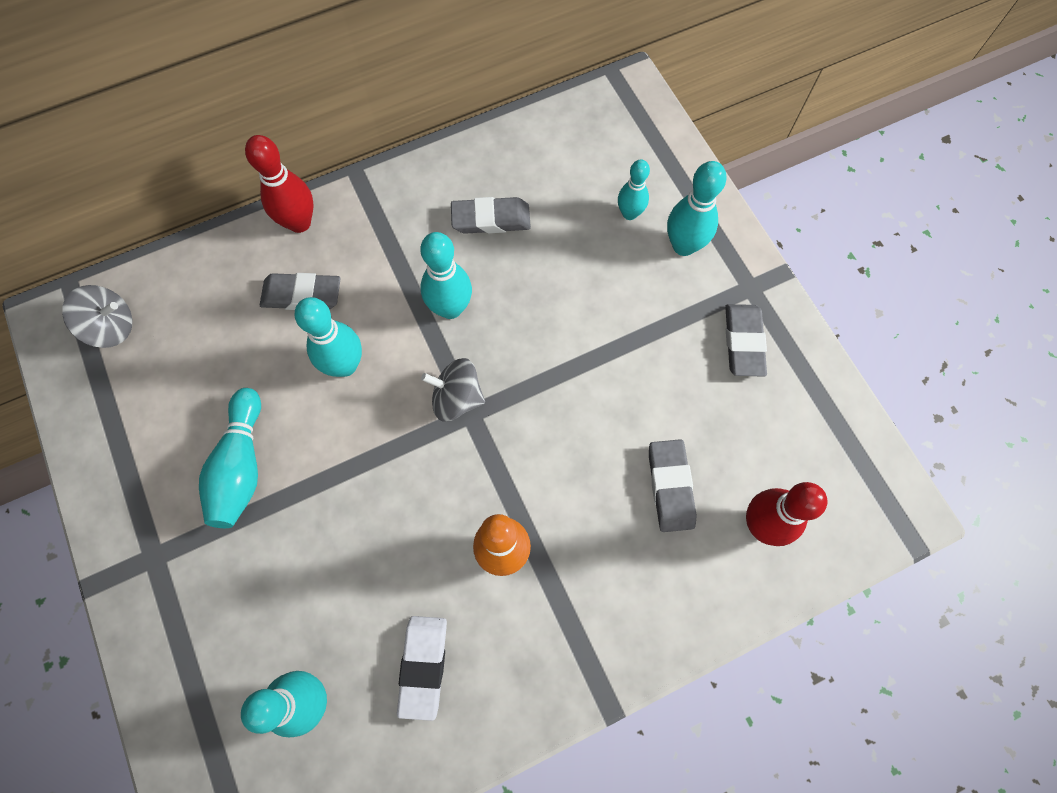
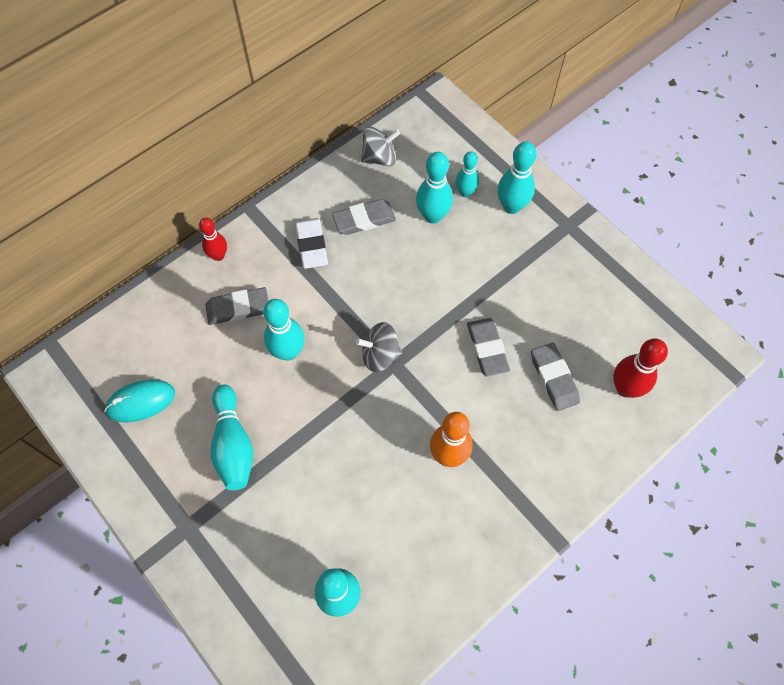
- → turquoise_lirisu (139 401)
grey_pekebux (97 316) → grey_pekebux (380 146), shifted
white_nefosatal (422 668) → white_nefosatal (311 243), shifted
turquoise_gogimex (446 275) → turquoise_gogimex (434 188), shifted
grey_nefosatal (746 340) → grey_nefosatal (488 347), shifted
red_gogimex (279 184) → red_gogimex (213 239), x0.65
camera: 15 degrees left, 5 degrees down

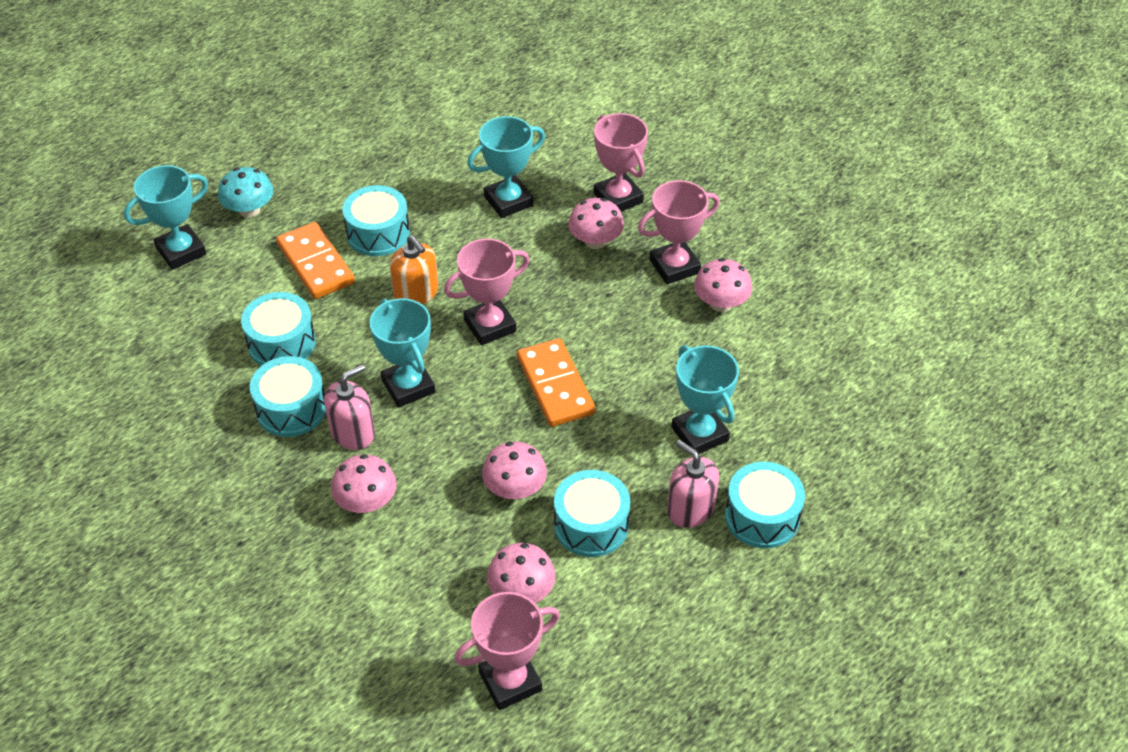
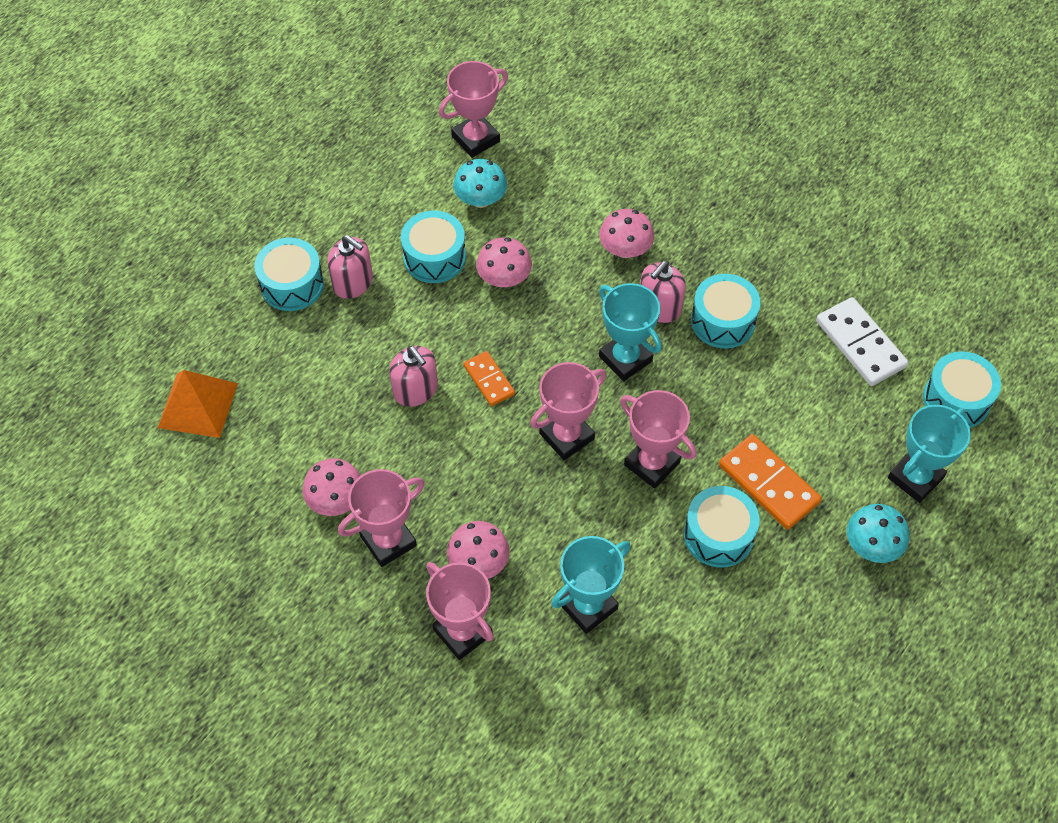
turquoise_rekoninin (705 399) → -
- → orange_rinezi (198 404)
- → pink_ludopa (413 376)
- → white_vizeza (862 341)
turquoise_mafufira (278 329) → turquoise_mafufira (962 389), shifted
orange_ludopa (414 270) → pink_rekoninin (658 439)
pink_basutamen (521 573) → turquoise_basutamen (480 183)
orange_vizeza (556 382) → orange_vizeza (489 378), x0.61
camera: 170 degrees right, 10 degrees up

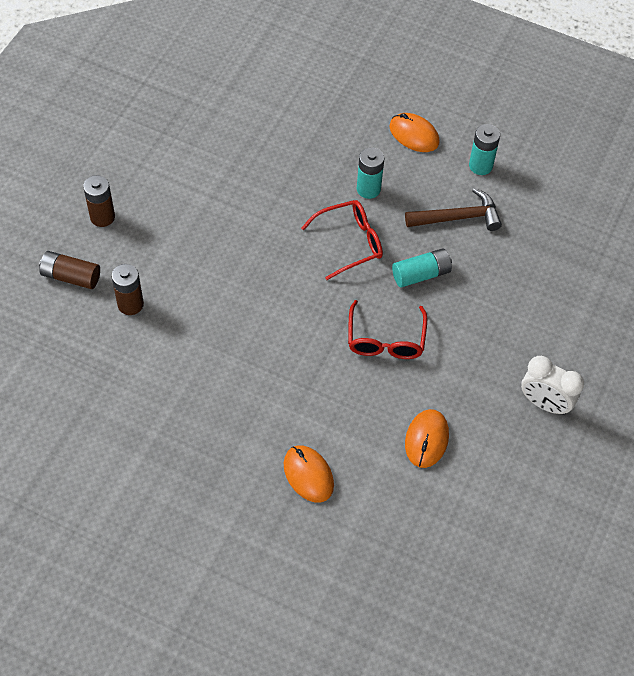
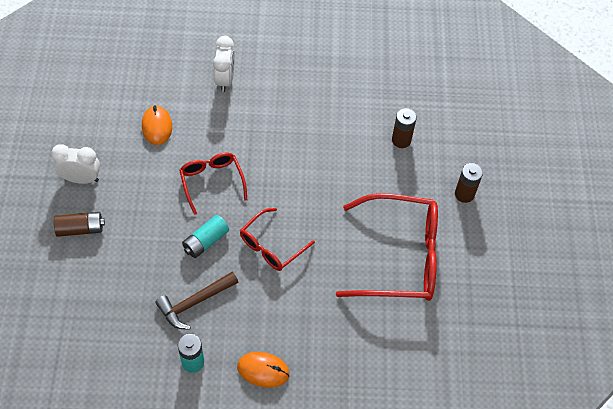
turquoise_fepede (370 173) → -
- → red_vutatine (387 247)
brown_fepede (69 270) → brown_fepede (79 224), shifted
orange_lirisu (309 474) → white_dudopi (224 64)
camera: 155 degrees right, 0 degrees up

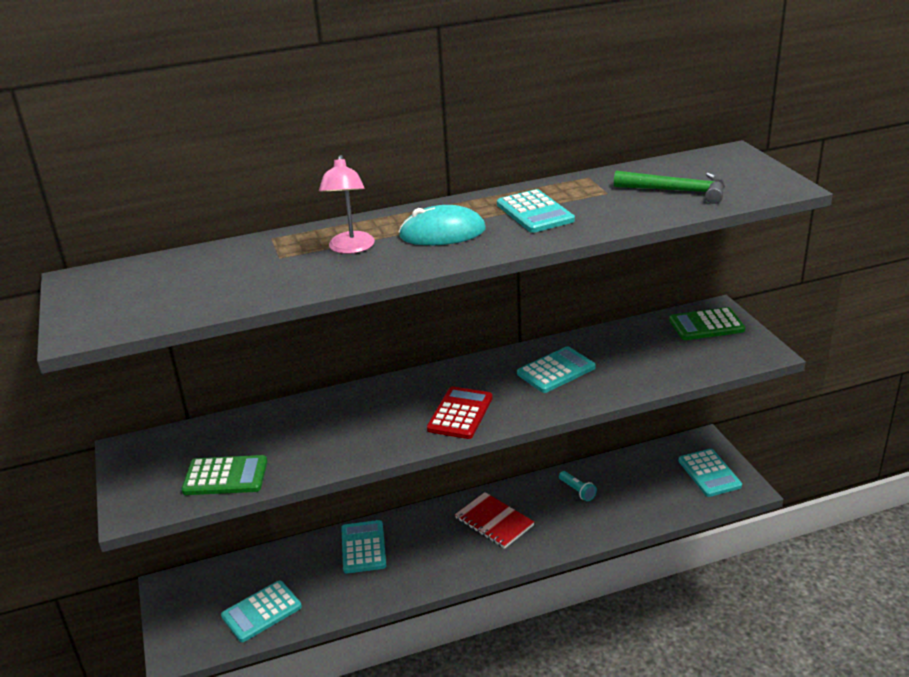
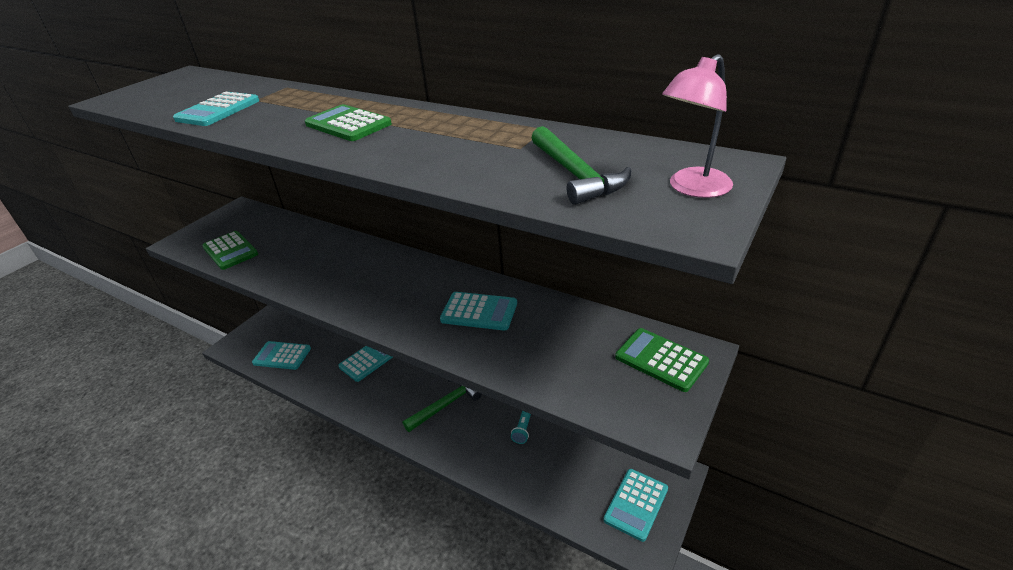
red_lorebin (460 412) → -
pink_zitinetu (347 204) → pink_zitinetu (697 126), shifted
turquoise_lorebin (536 211) → turquoise_lorebin (216 109), shifted
turquoise_lirisu (442 225) → green_lorebin (348 122)
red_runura (494 520) → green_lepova (442 406)
camera: 50 degrees right, 5 degrees up

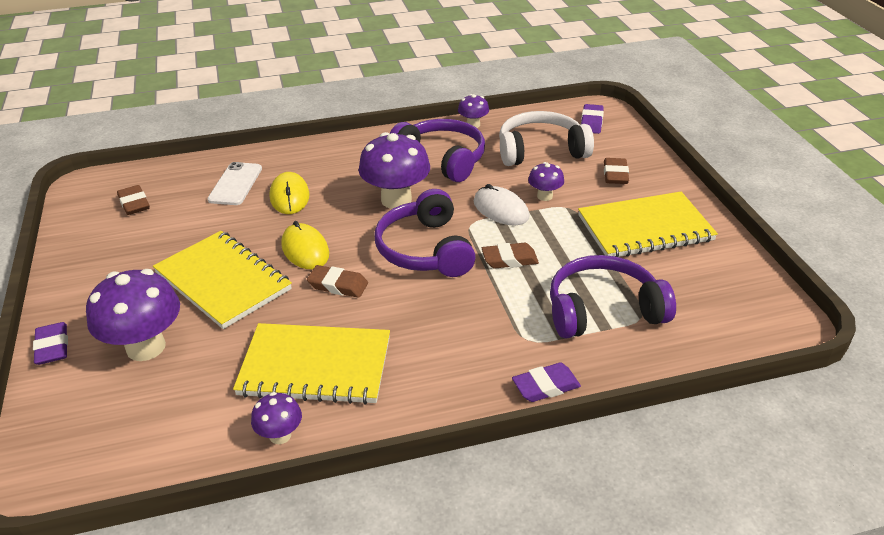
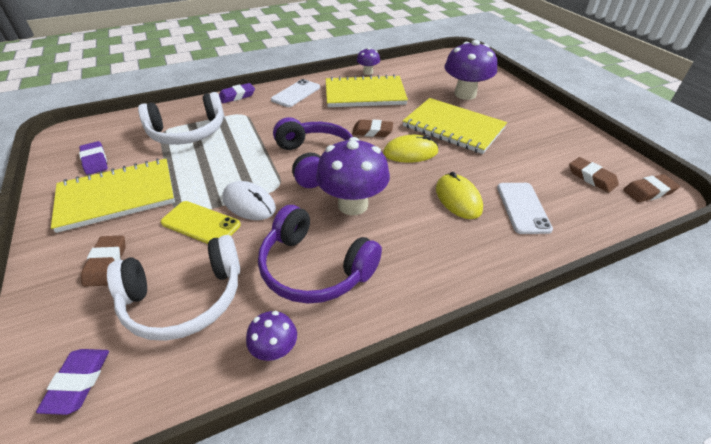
- → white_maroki (295 93)
purple_nefosatal (50 343) → purple_nefosatal (93 158), shifted
brown_nefosatal (510 255) → brown_nefosatal (651 188), shifted
purple_basutamen (546 181) → yellow_maroki (201 222)
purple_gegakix (613 296) → white_gegakix (181 118)
yellow_lirisu (305 245) → yellow_lirisu (410 149), 60 degrees counterclockwise
camera: 170 degrees right, 5 degrees up

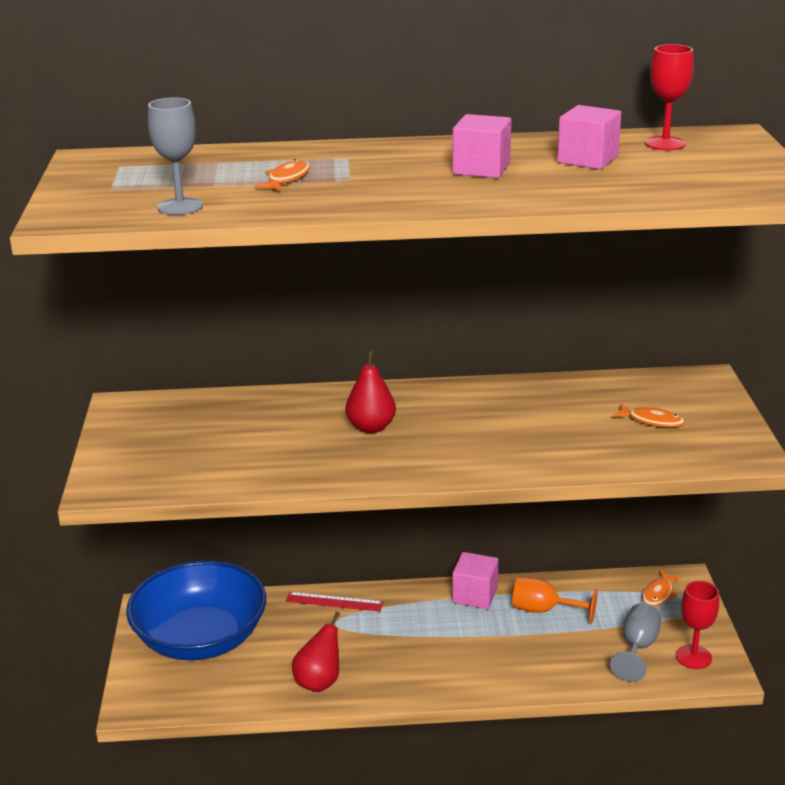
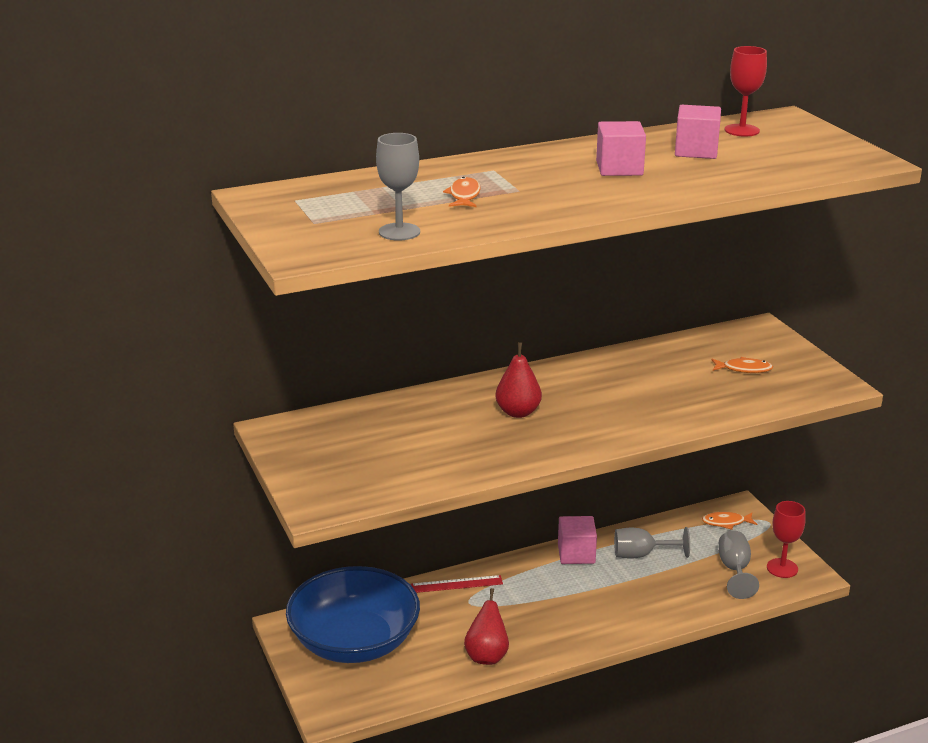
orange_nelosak (555 600) → grey_nelosak (652 543)
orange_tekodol (661 588) → orange_tekodol (729 521), 75 degrees clockwise
camera: 20 degrees left, 0 degrees up

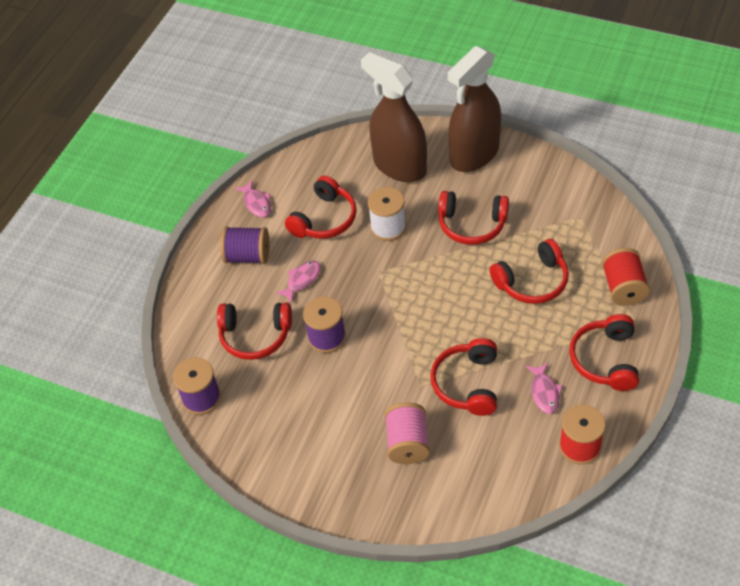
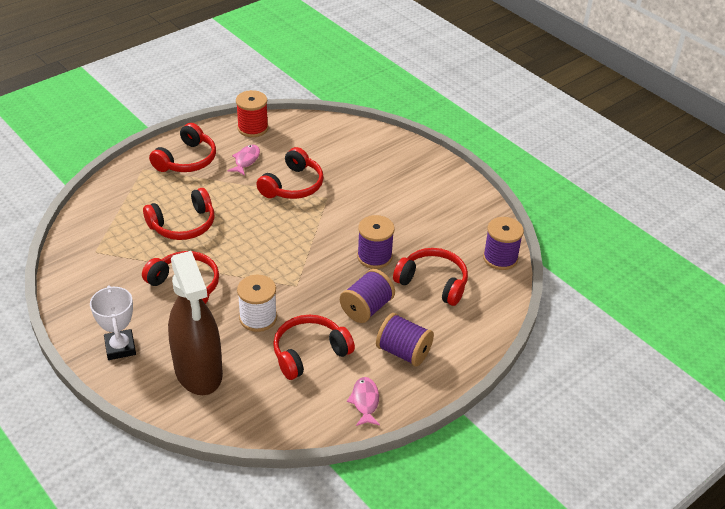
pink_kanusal (407 433) → -
red_kanusal (626 277) → -
pink_tekodol (298 281) → purple_kanusal (367 296)
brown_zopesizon (474 109) → white_rekoninin (113 322)
red_gegakix (529 271) → red_gegakix (178 214), 150 degrees clockwise
camera: 160 degrees left, 10 degrees down

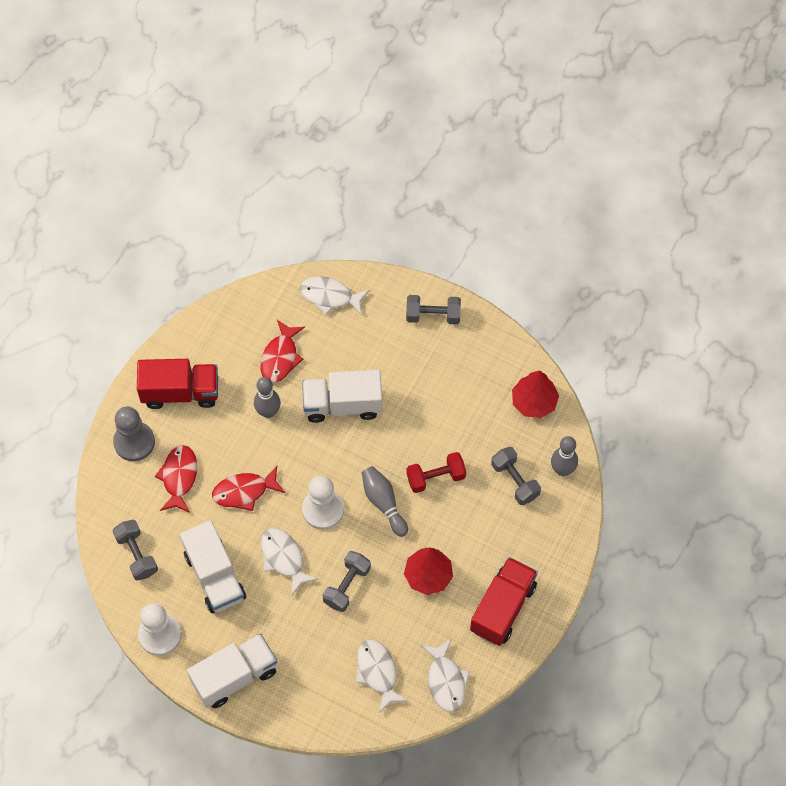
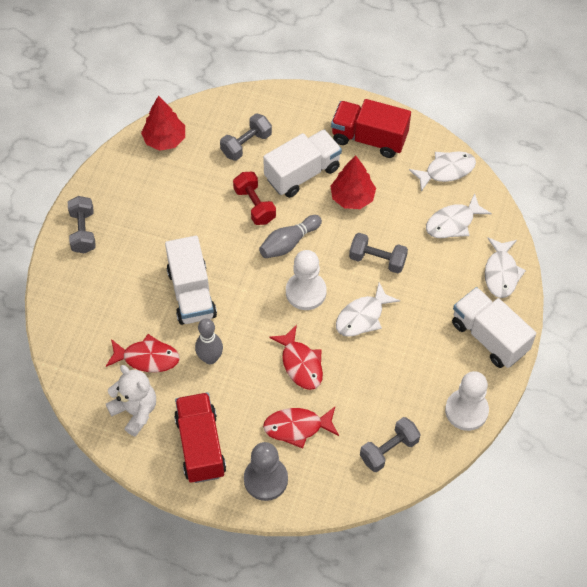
grey_gogimex (564 456) → -
- → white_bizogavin (131 401)
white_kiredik (213 566) → white_kiredik (302 163), shifted
white_tekodol (335 296) → white_tekodol (505 267), shifted
camera: 100 degrees left, 5 degrees down

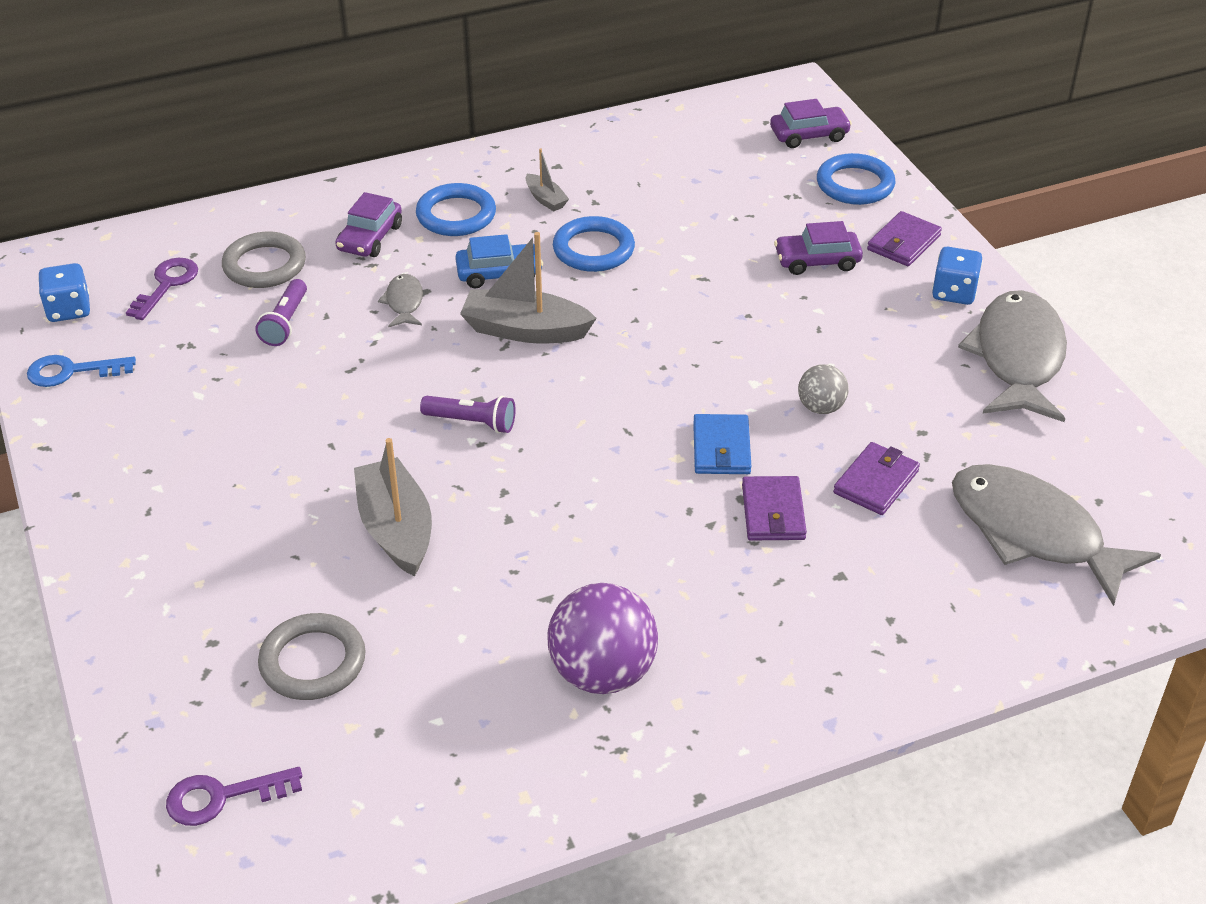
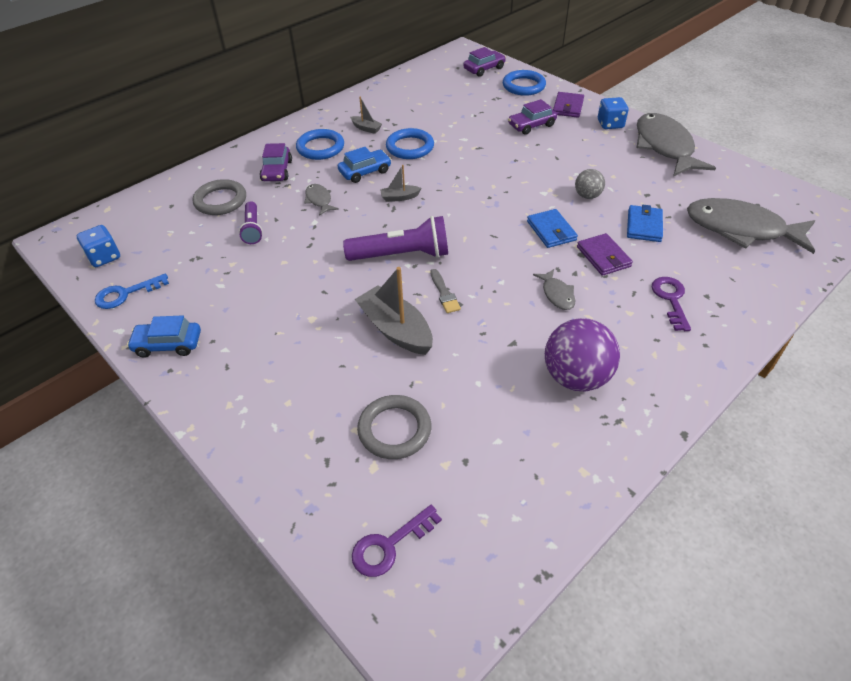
- → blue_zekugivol (164 336)
- → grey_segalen (445 291)
- → grey_tekodol (554 289)
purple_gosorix (162 289) → purple_gosorix (671 304), shifted
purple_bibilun (876 478) → blue_bibilun (645 223)
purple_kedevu (468 414) → purple_kedevu (395 238), x1.73
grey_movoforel (528 287) → grey_movoforel (400 183), x0.50
camera: 20 degrees left, 5 degrees up

